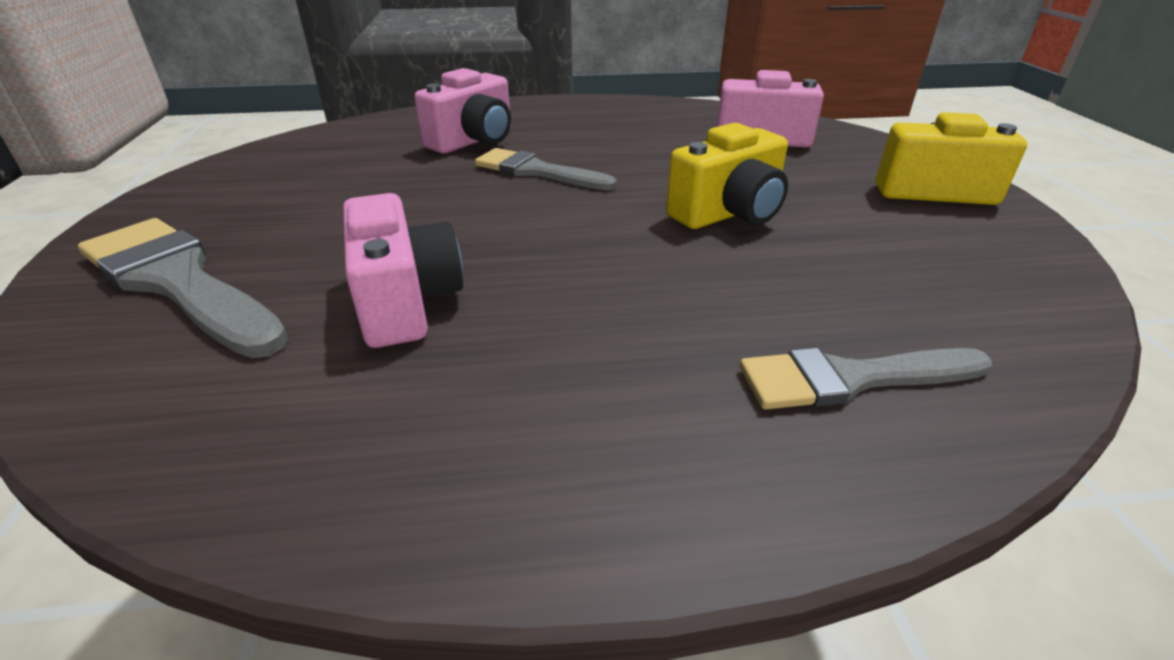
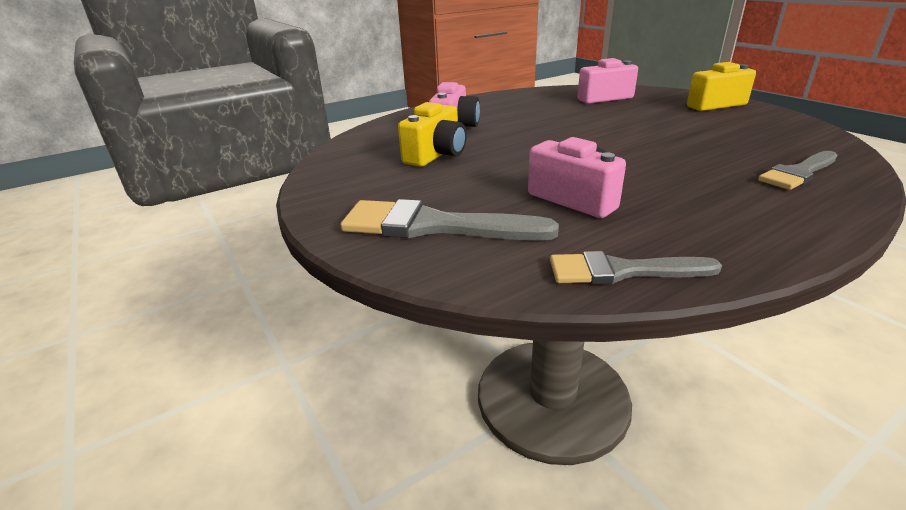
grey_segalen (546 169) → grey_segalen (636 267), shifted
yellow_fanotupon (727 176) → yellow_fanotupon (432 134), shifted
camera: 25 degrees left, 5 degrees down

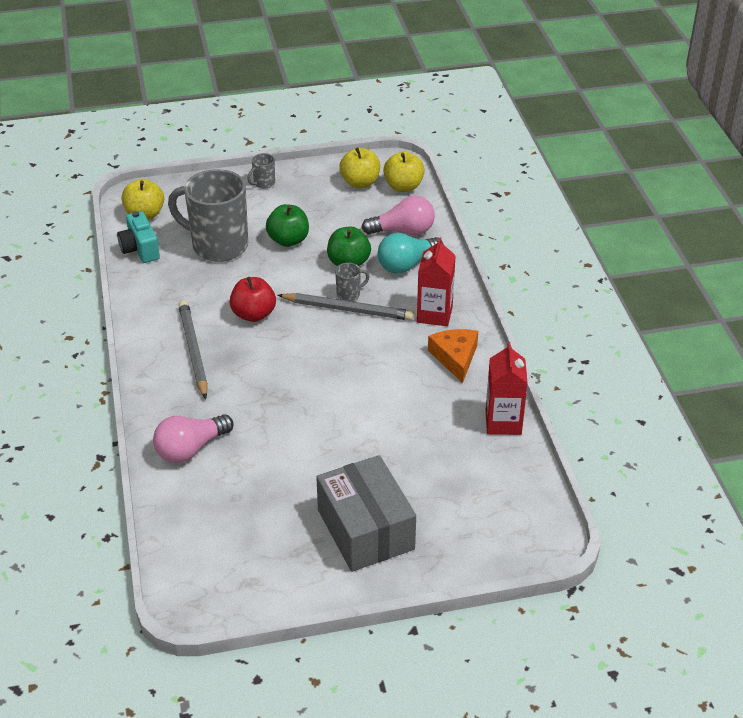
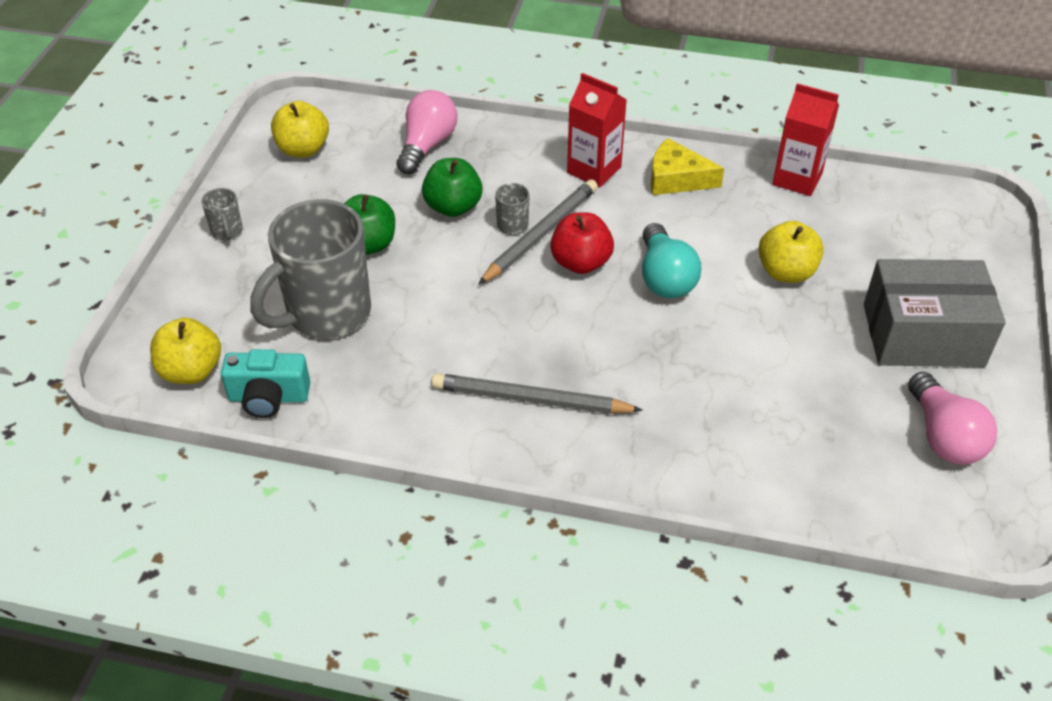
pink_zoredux (193 438) → pink_zoredux (952 418), shifted
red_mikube (253 299) → red_mikube (582 243), shifted
turquoise_zoredux (410 253) → turquoise_zoredux (671 260), shifted
yellow_mikube (404 172) → yellow_mikube (791 252), shifted
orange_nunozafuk (453 356) → yellow_nunozafuk (687 166)
camera: 65 degrees left, 5 degrees up

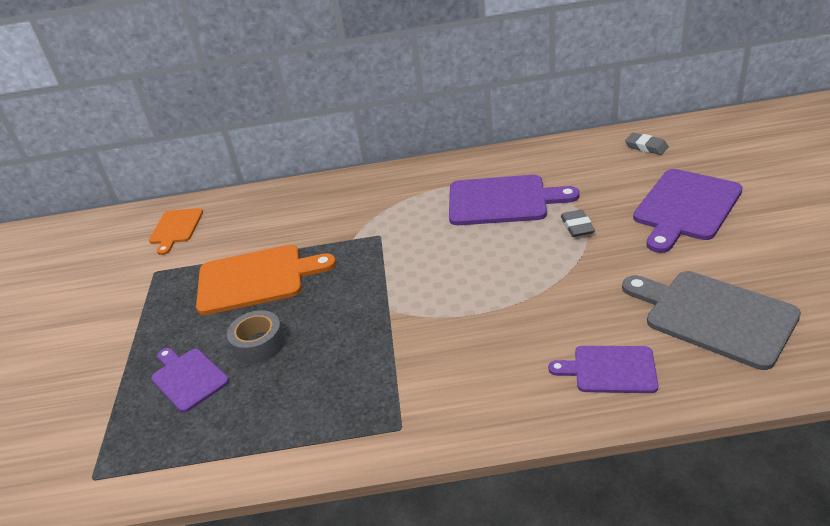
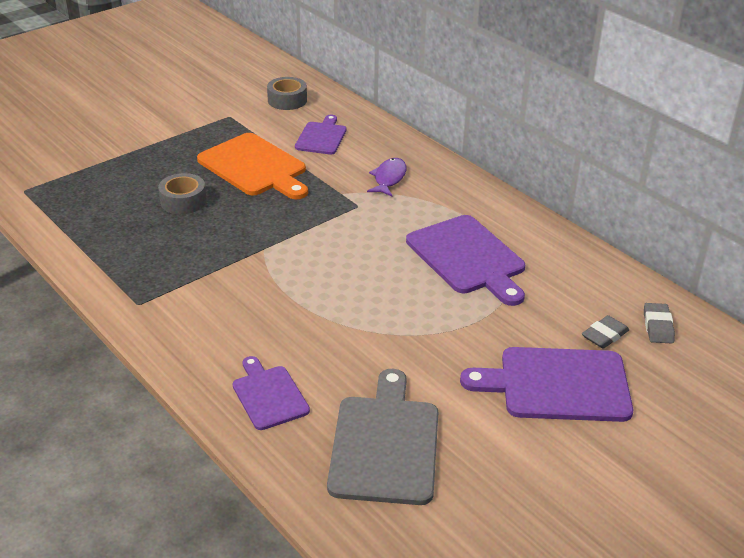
- → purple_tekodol (387 177)
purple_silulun (190 380) → purple_silulun (320 135), shifted
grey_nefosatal (578 223) → grey_nefosatal (605 332), shifted
orange_silulun (176 231) → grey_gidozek (287 93)
camera: 50 degrees right, 0 degrees up

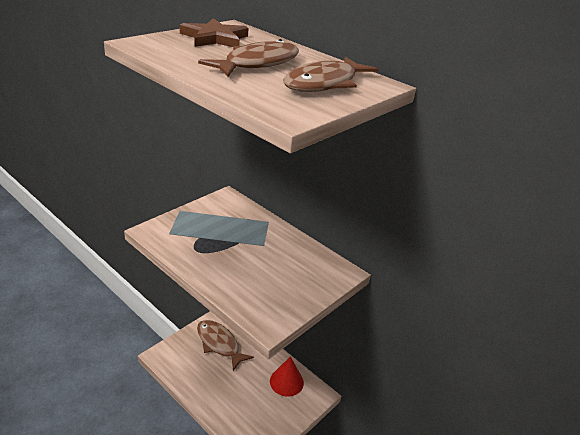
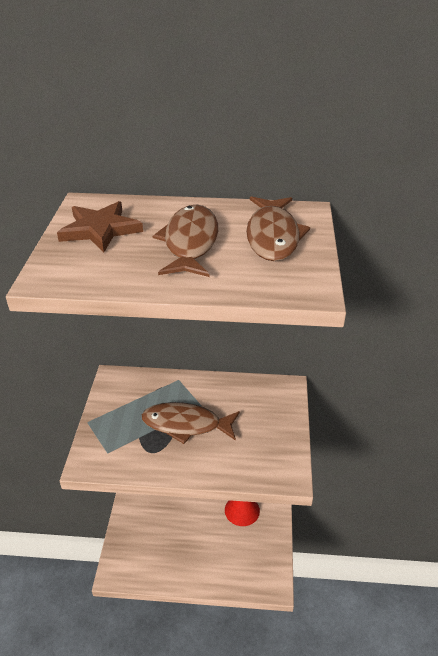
brown_tekodol (225 345) → brown_tekodol (191 423), shifted
camera: 35 degrees left, 5 degrees up

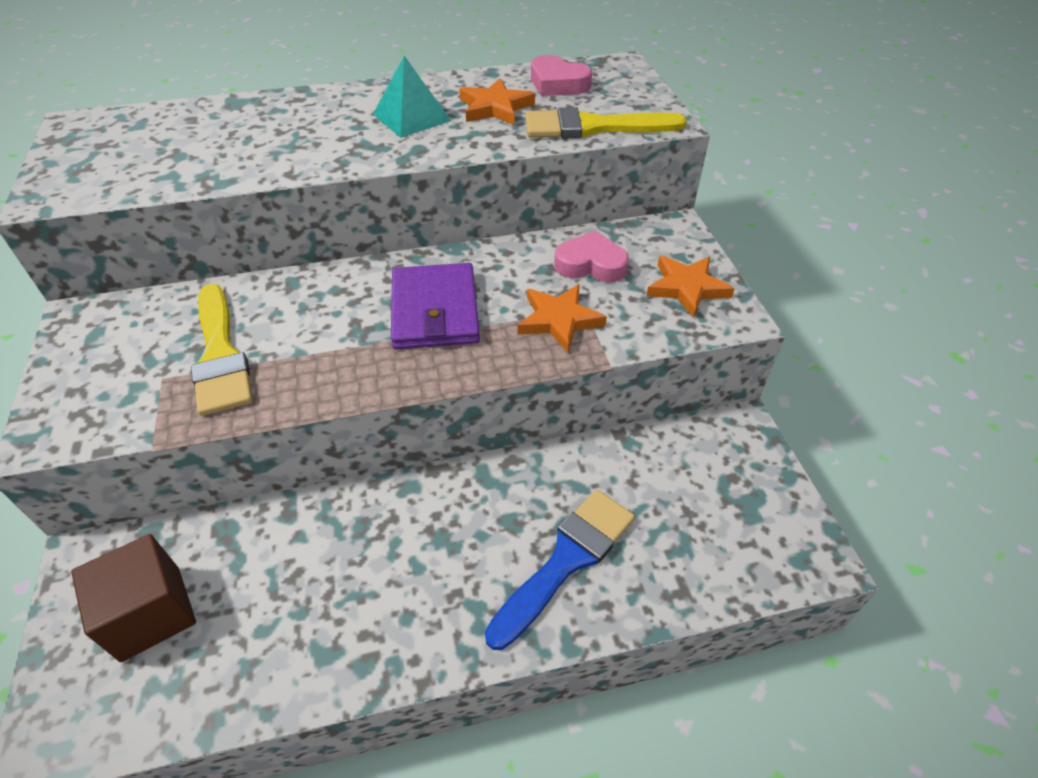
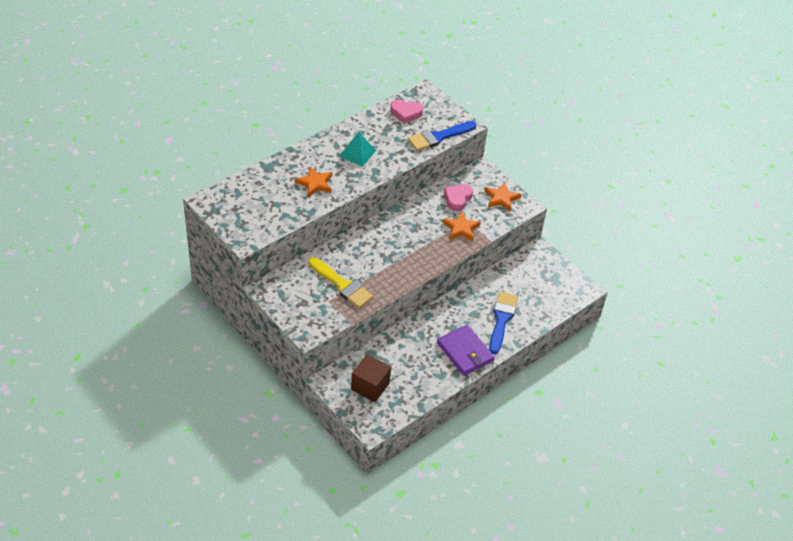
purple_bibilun (435 306) → purple_bibilun (466 350), shifted
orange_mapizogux (497 101) → orange_mapizogux (313 182), shifted
yellow_segalen (606 122) → blue_segalen (442 136)
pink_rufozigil (591 256) → pink_rufozigil (458 197), 45 degrees counterclockwise
camera: 30 degrees left, 0 degrees up

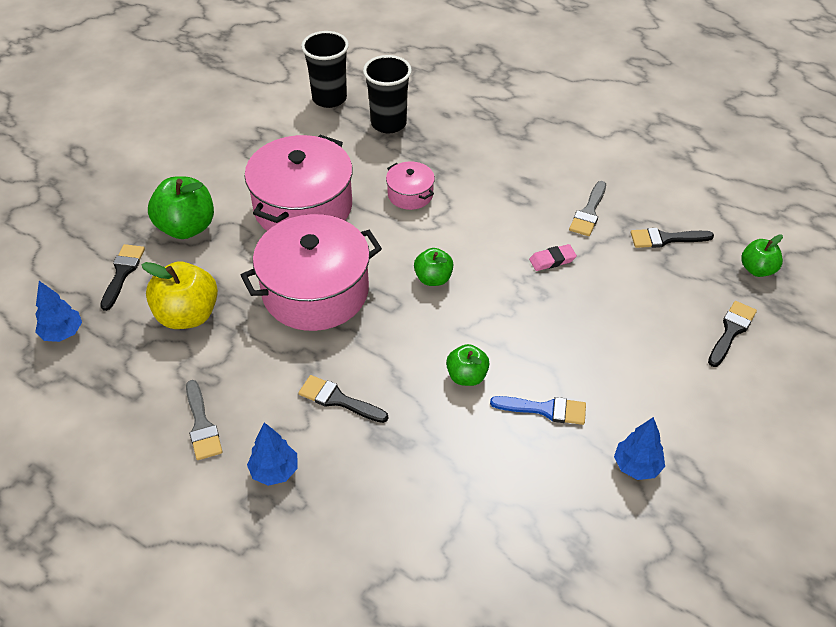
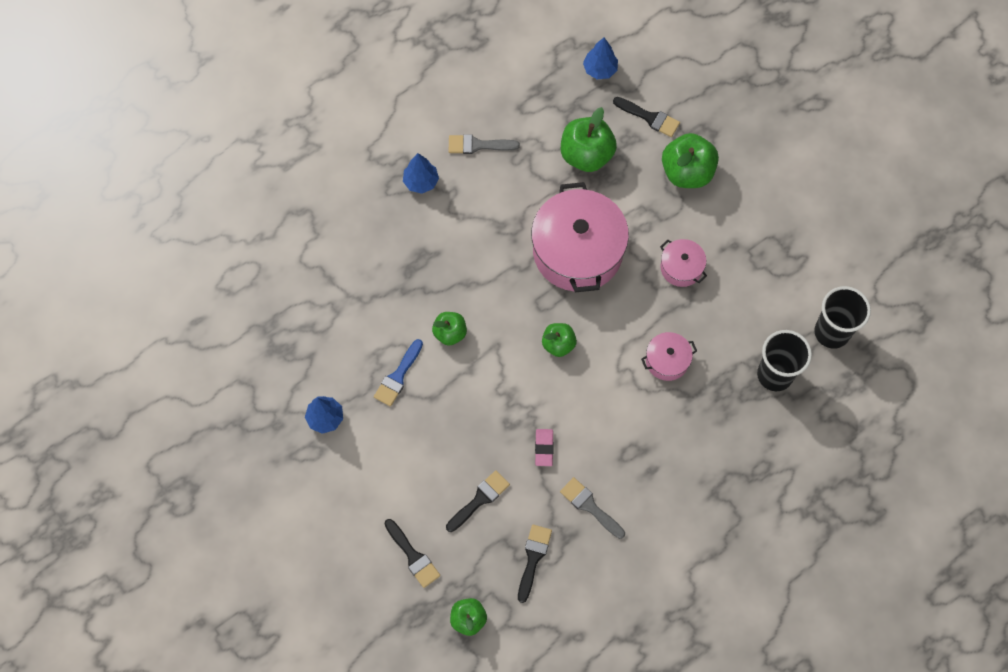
black_segalen (343 399) → black_segalen (478 501), shifted
yellow_mikube (179 295) → green_mikube (589 139)
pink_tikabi (298 183) → pink_tikabi (683 263), x0.47
camera: 110 degrees right, 20 degrees up

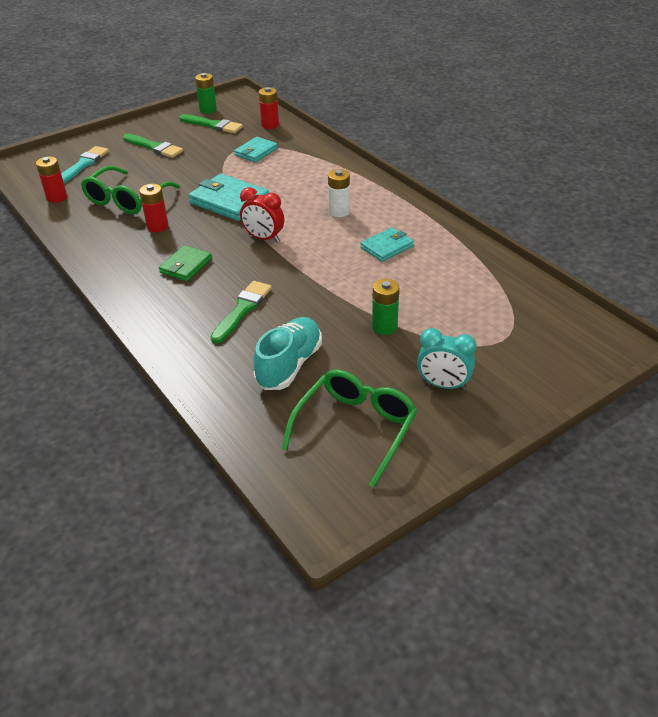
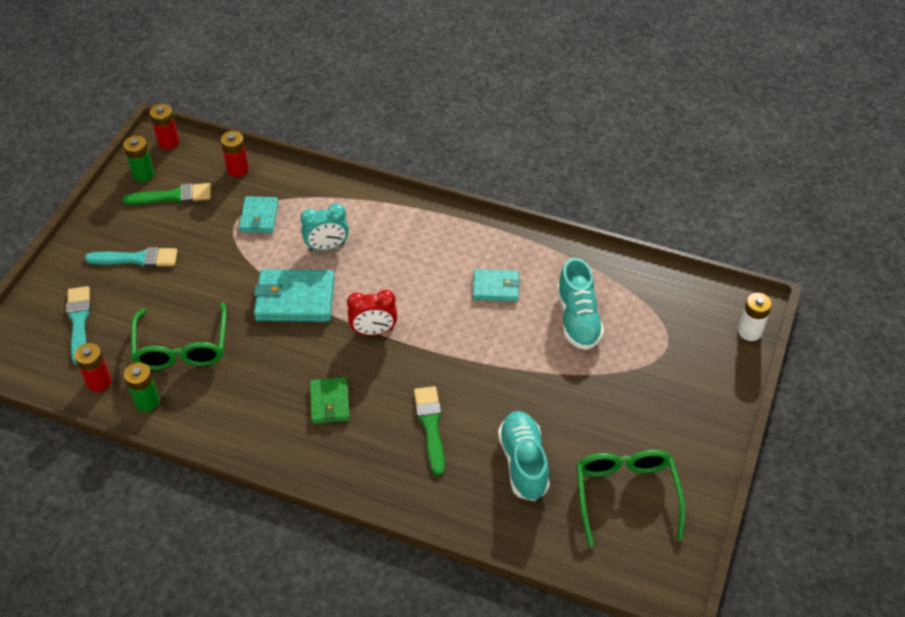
- → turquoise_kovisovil (580 304)
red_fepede (154 208) → red_fepede (164 127), shifted
white_fepede (339 193) → white_fepede (755 317), shifted
green_fepede (385 307) → green_fepede (142 387), shifted
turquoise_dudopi (447 359) → turquoise_dudopi (324 227), shifted
green_segalen (153 146) → turquoise_segalen (131 257)
turquoise_bibilun (387 244) → turquoise_bibilun (496 285), 75 degrees clockwise
camera: 35 degrees left, 10 degrees up

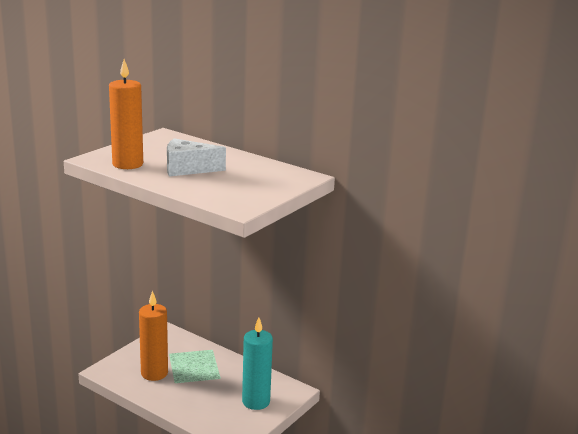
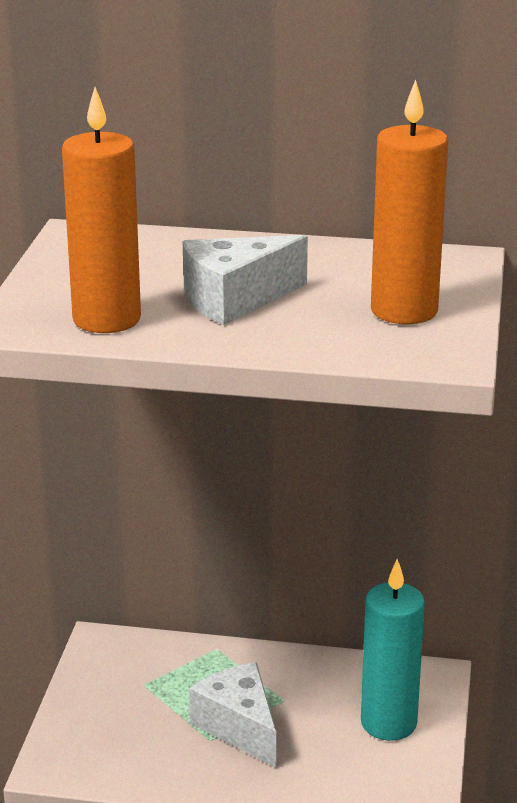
- → white_nunozafuk (232 715)
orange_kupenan (153 336) → orange_kupenan (409 201), shifted
camera: 25 degrees left, 5 degrees up

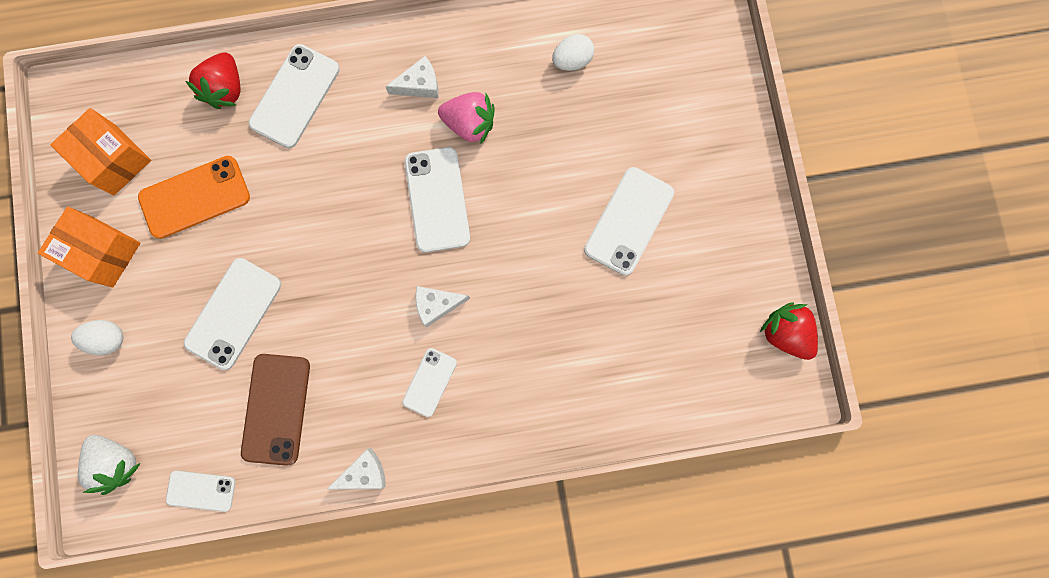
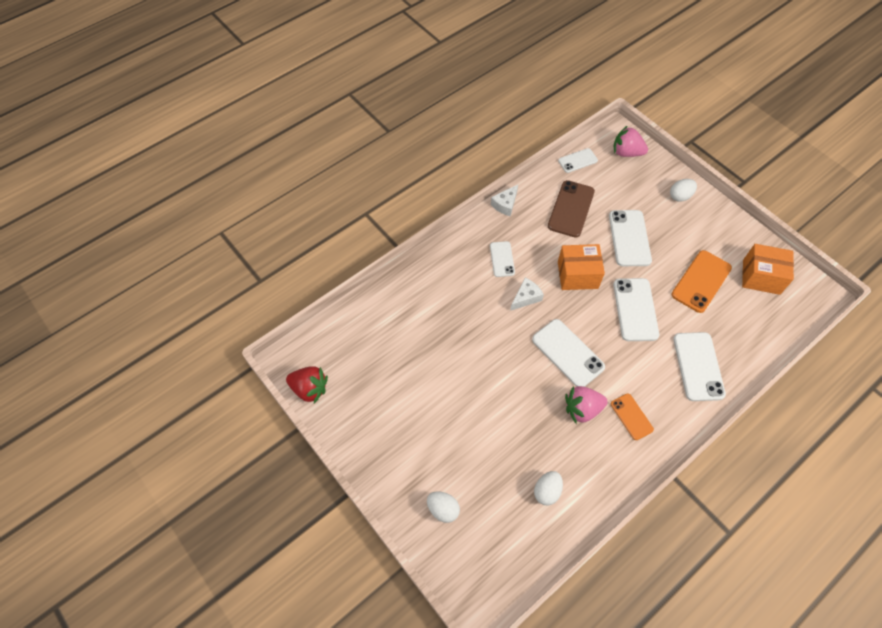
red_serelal (213 80) → -
- → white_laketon (443 507)
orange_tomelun (89 247) → orange_tomelun (581 267), shifted
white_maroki (629 221) → white_maroki (636 309), shifted
white_nunozafuk (412 77) → orange_maroki (632 416)
white_serelal (109 465) → pink_serelal (631 141)
brown_maroki (275 410) → brown_maroki (571 208), 45 degrees clockwise
camera: 150 degrees right, 20 degrees down

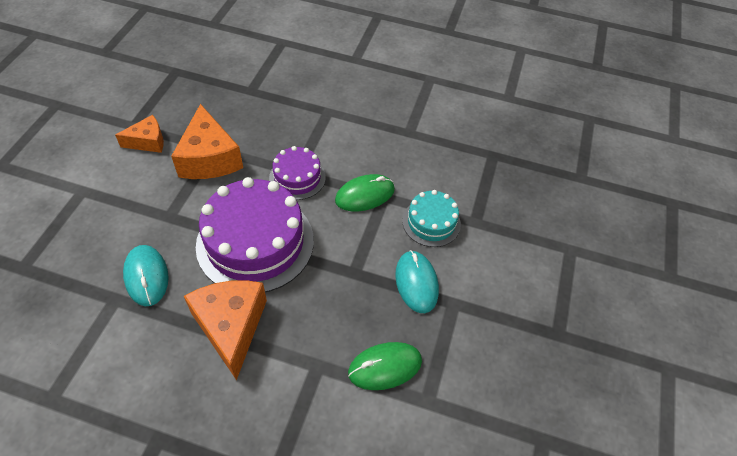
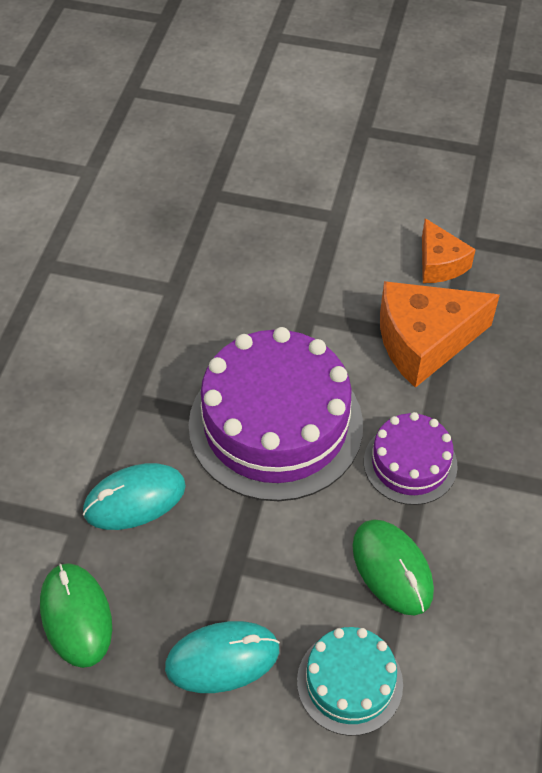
orange_nunozafuk (225 330) → -
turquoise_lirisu (146 275) → turquoise_lirisu (134 496), shifted
camera: 90 degrees right, 0 degrees up

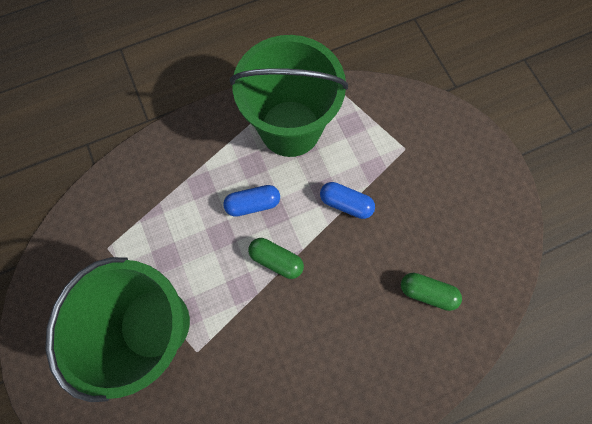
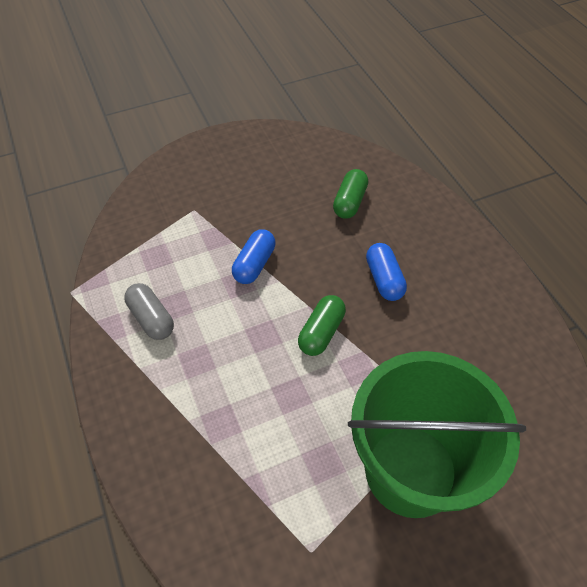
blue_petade (251 201) → blue_petade (386 272), shifted
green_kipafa (289 96) → grey_petade (149 311)
camera: 90 degrees left, 20 degrees down

